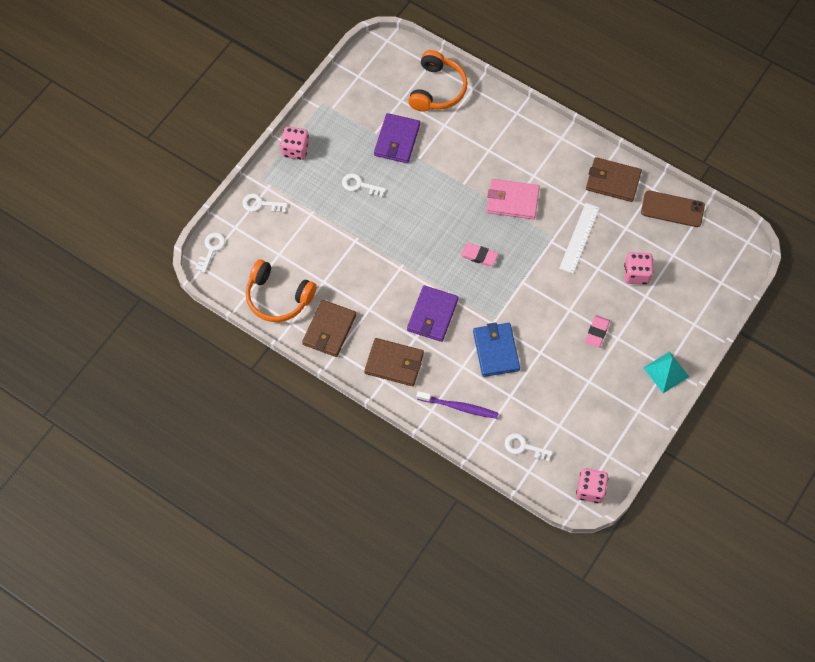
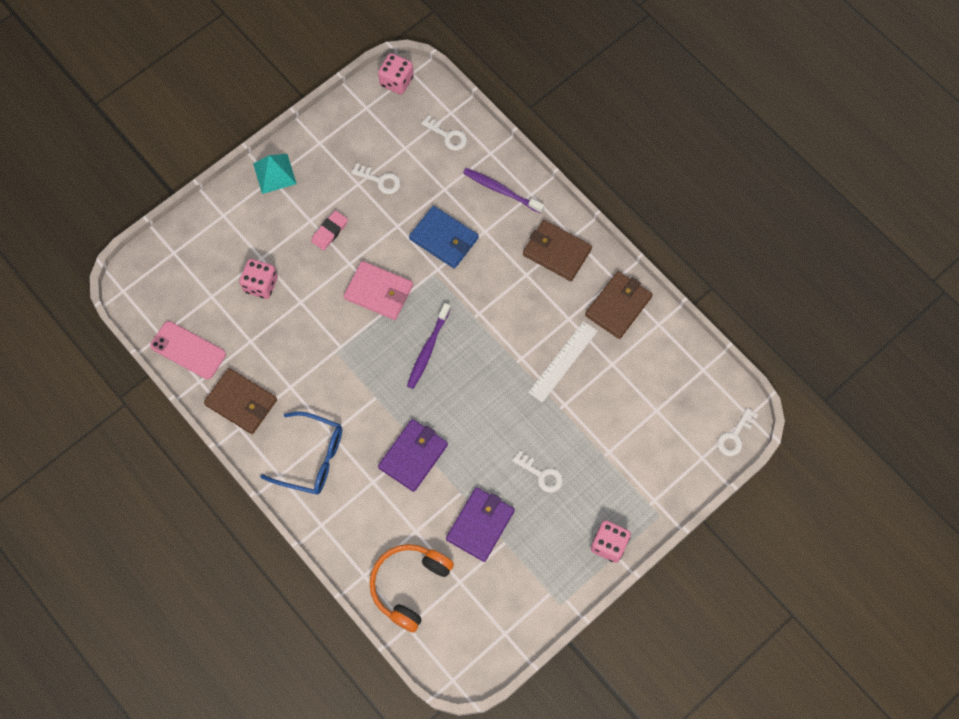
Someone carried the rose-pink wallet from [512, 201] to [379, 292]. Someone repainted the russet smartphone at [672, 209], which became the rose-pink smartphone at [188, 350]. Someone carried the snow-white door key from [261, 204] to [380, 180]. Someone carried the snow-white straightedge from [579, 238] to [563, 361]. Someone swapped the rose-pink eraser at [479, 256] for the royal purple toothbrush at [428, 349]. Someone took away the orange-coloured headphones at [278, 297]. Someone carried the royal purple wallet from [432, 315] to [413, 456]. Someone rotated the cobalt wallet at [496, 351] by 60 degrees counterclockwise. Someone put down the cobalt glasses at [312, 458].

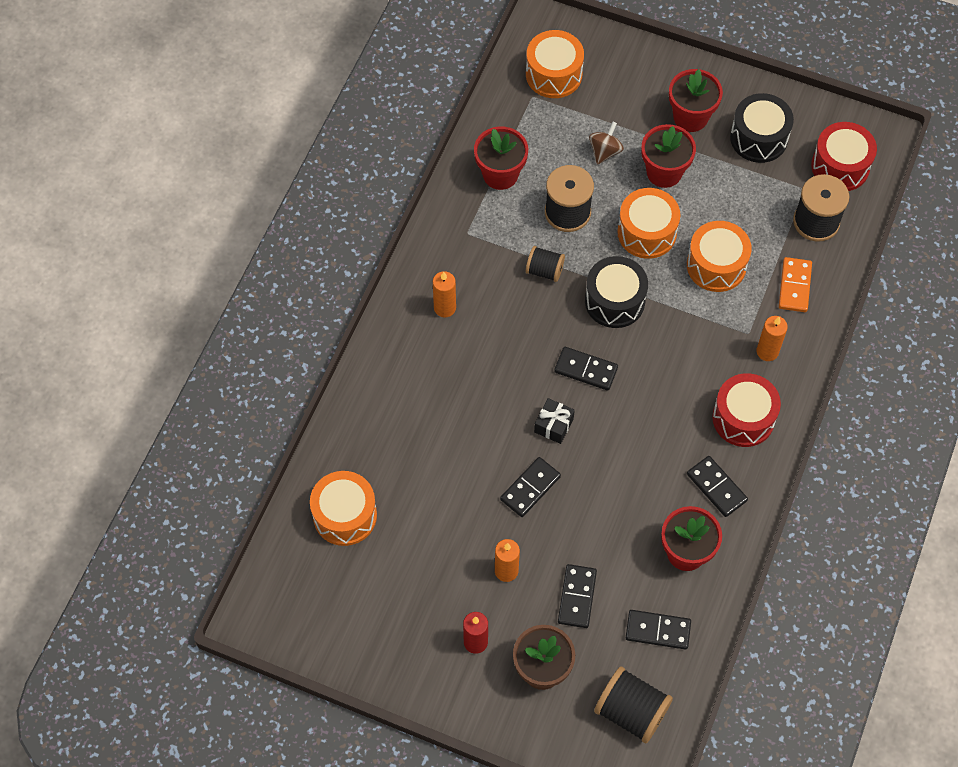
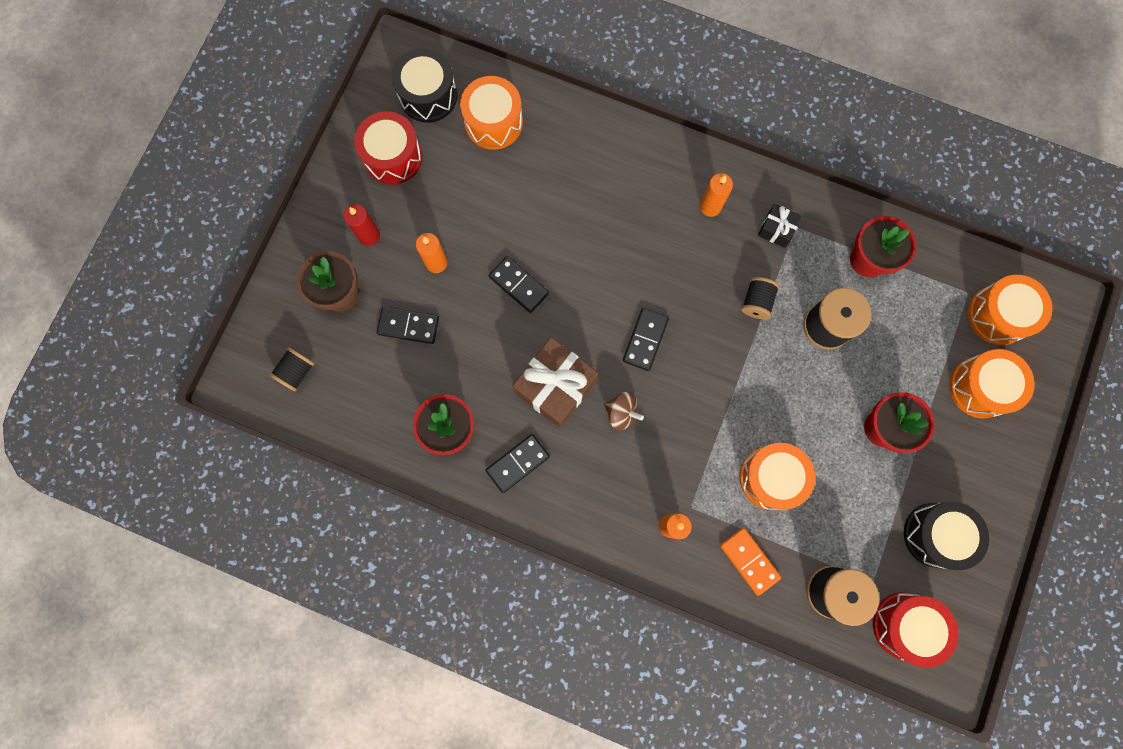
Someone took away the crimson potted plant at [690, 117]. Someone carried the russet spinning top from [605, 151] to [621, 413]. Someone carried the orange-coloured toy drum from [647, 232] to [980, 387]. Someone carried the black toy drum from [614, 301] to [428, 95]. Someone rotated the orange-coloured domino piece at [794, 286] by 45 degrees clockwise. Someone carried the crimson toy drum from [743, 418] to [393, 157]. Someone carried the black gift from [553, 425] to [776, 229]. Someone took away the black domino piece at [658, 630]. Someone scaled the black spool at [631, 711] by 0.60. Someone put down the russet gift at [555, 387].

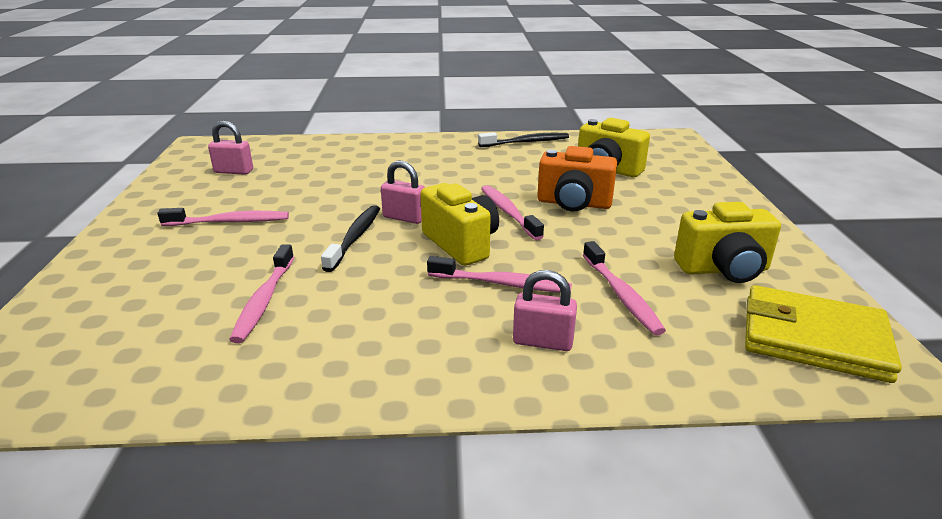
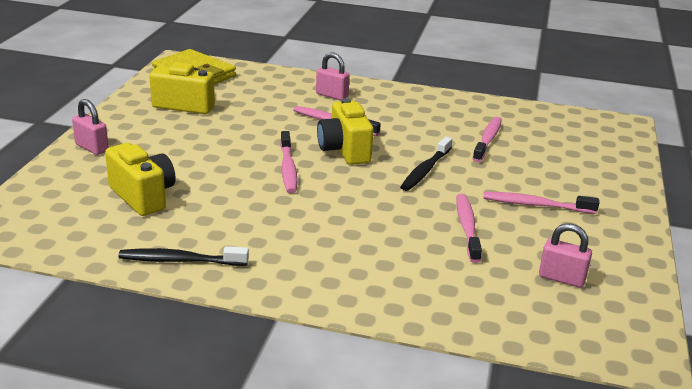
Someone took away the orange-coloured compact camera at [574, 204]. Someone carried the rose-pink lock from [404, 218] to [92, 147]. Someone carried the rose-pink toothbrush from [621, 295] to [467, 227].

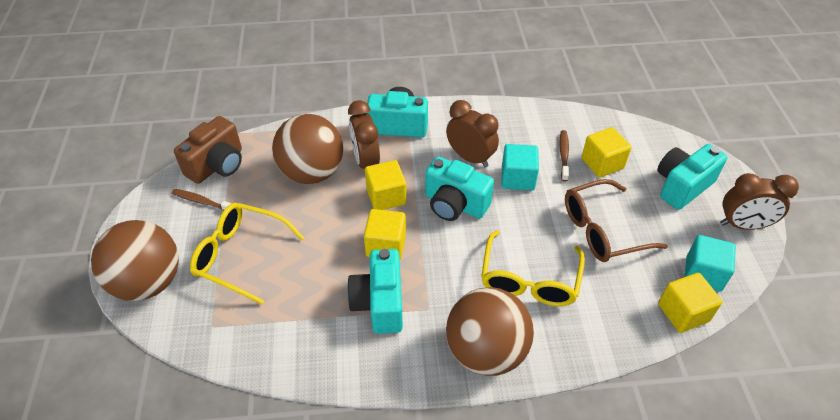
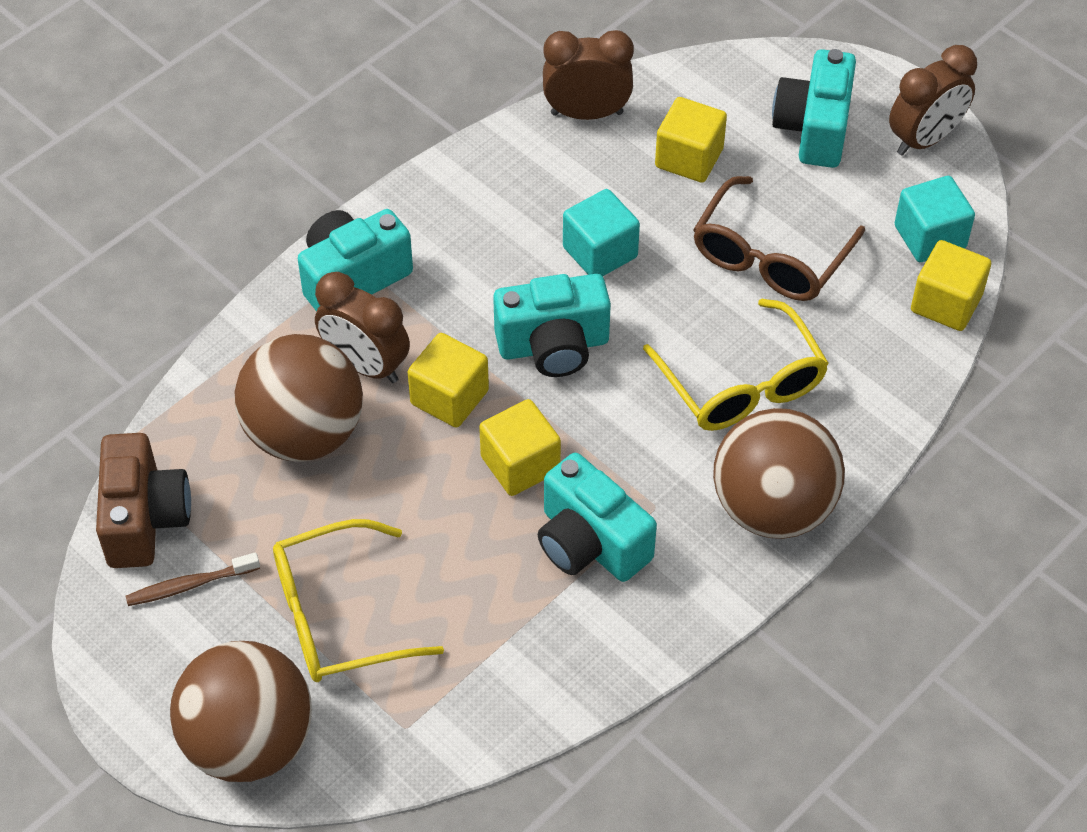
Someone carried the russet clock from [470, 158] to [587, 113]. Someone took away the russet toothbrush at [563, 155].

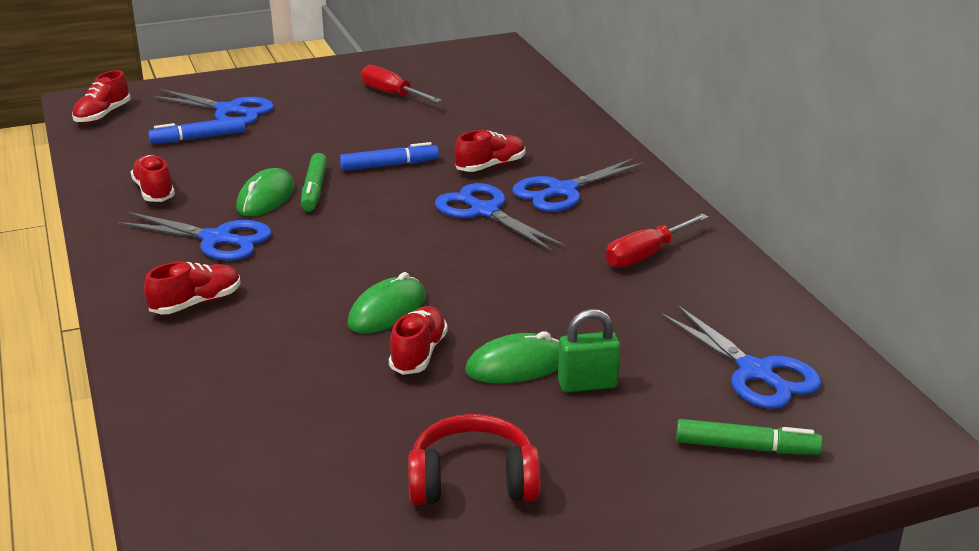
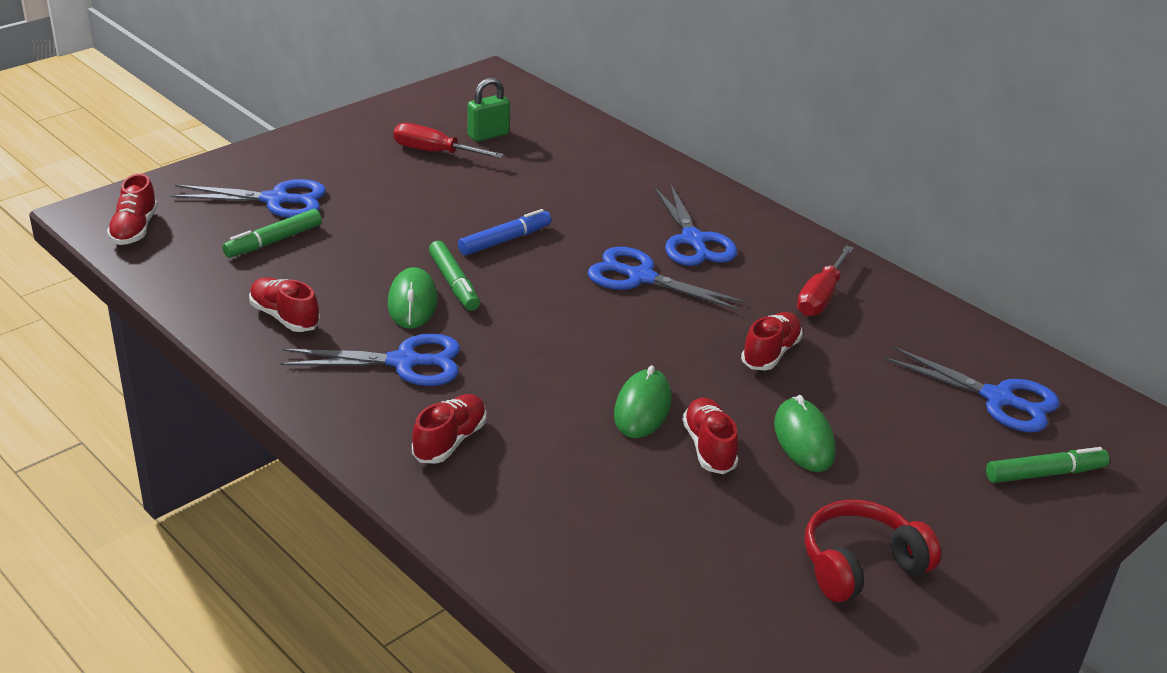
Someone repainted the cobalt felt pen at [198, 138], which became the leaf-green felt pen at [273, 241]. Someone carried the crimson shoe from [490, 166] to [770, 353]. Someone rotated the cobalt scissors at [562, 191] by 45 degrees counterclockwise. Someone carried the leaf-green lock from [587, 384] to [488, 135]. Someone rotated the leaf-green computer mouse at [517, 365] by 60 degrees counterclockwise.

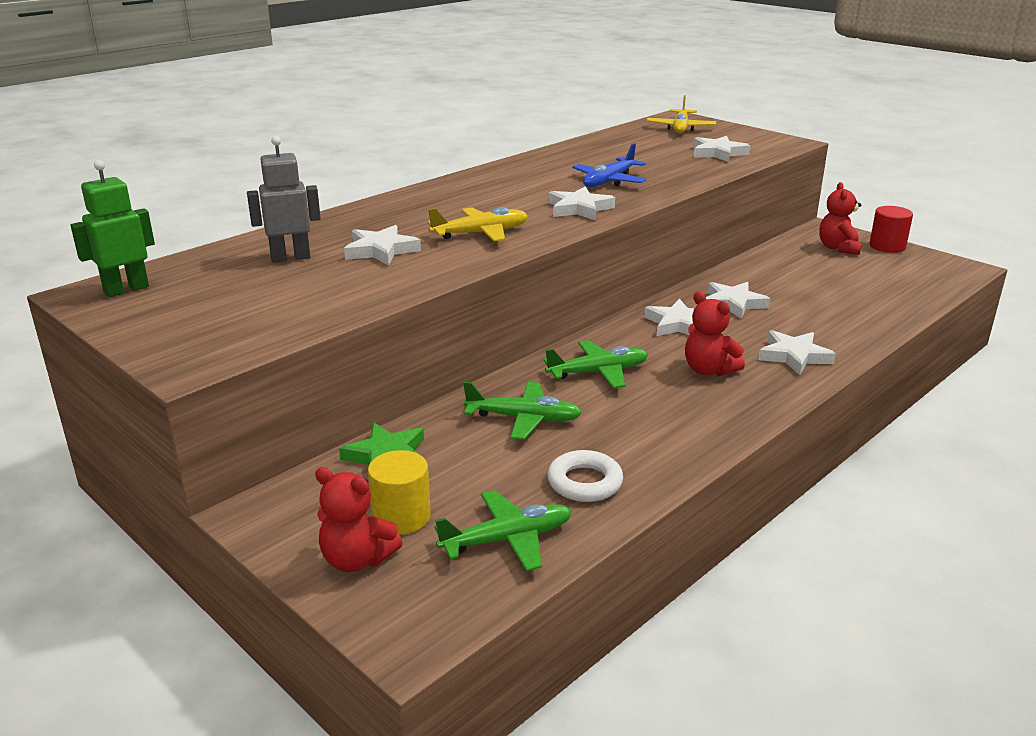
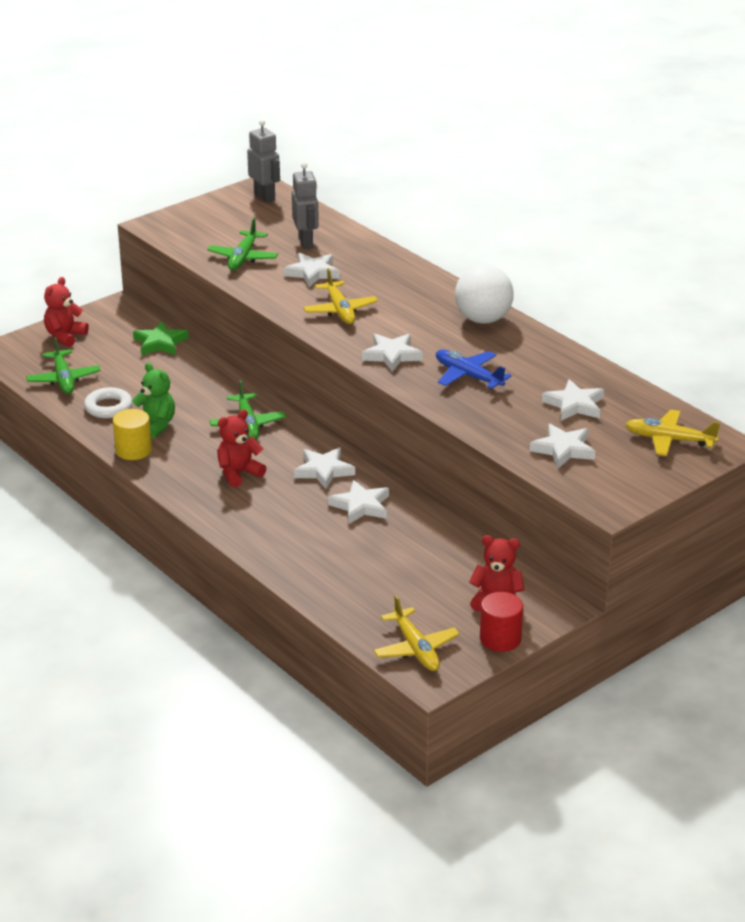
Someone repainted the leaf-green robot figure at [126, 289], which became the grey robot figure at [265, 197]. Someone carried the snow-white five-pointed star from [794, 356] to [574, 405]. Someone carried the leaf-green toy plane from [523, 419] to [243, 258]. Someone carried the golden solid cylinder from [401, 517] to [133, 450]. Someone put down the snow-white ball at [483, 319]. Someone put down the leaf-green teddy at [155, 425]. Someone put down the golden toy plane at [415, 648].

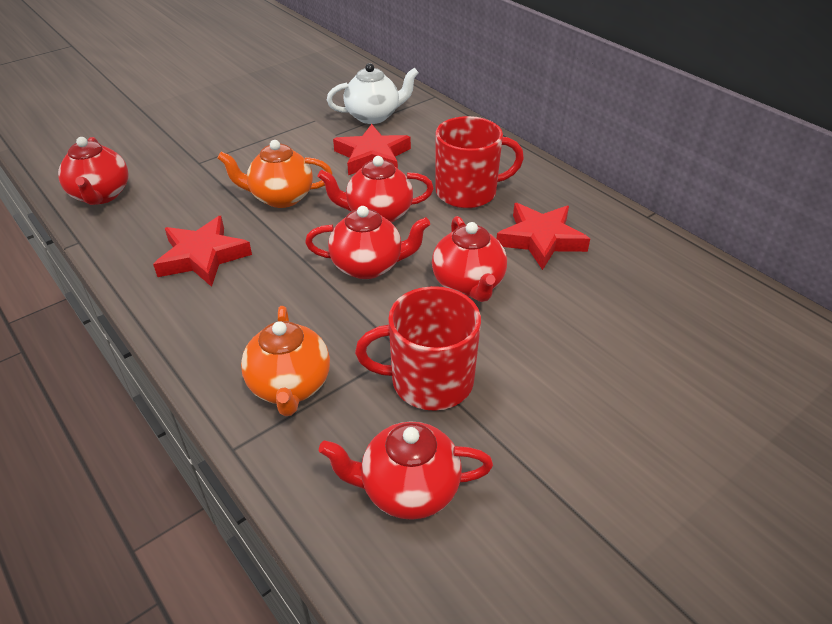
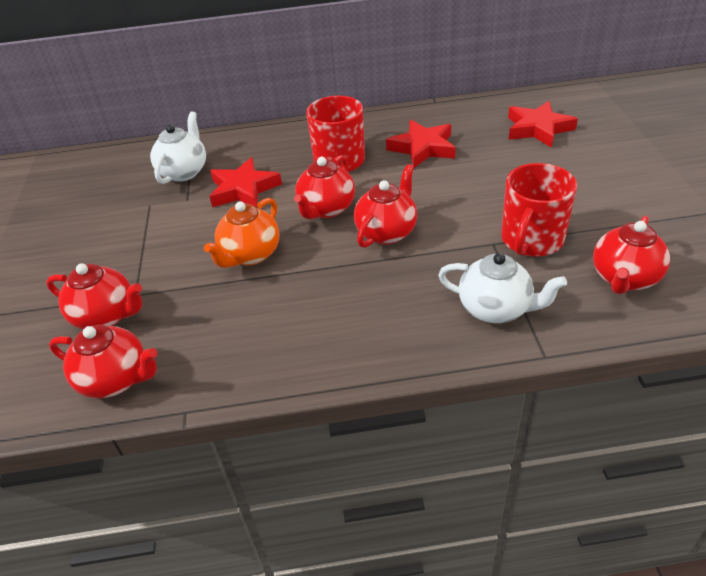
Someone carried the crimson five-pointed star from [203, 256] to [538, 129]. Someone carried the crimson china teapot from [468, 284] to [106, 316]. Someone repainted the orange-coloured china teapot at [290, 386], which became the snow-white china teapot at [495, 309].

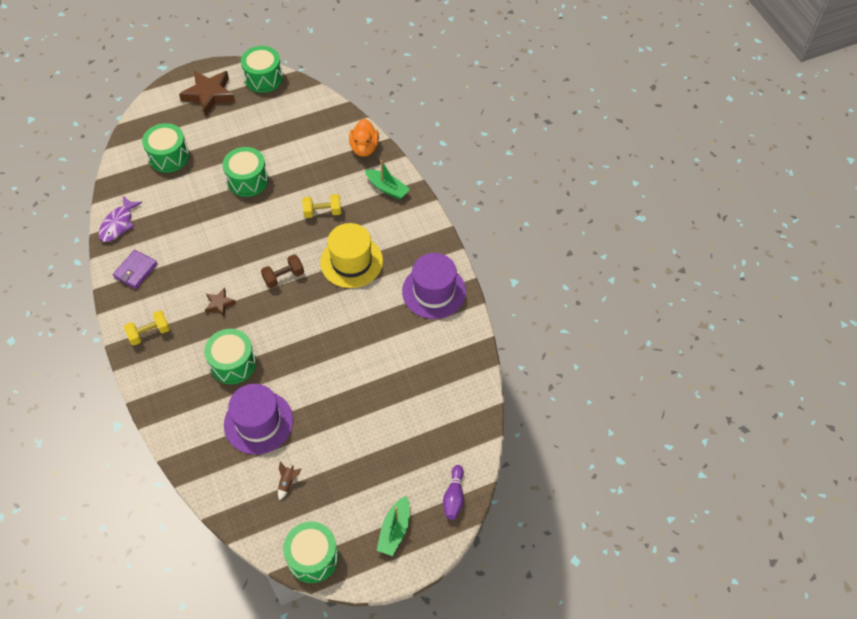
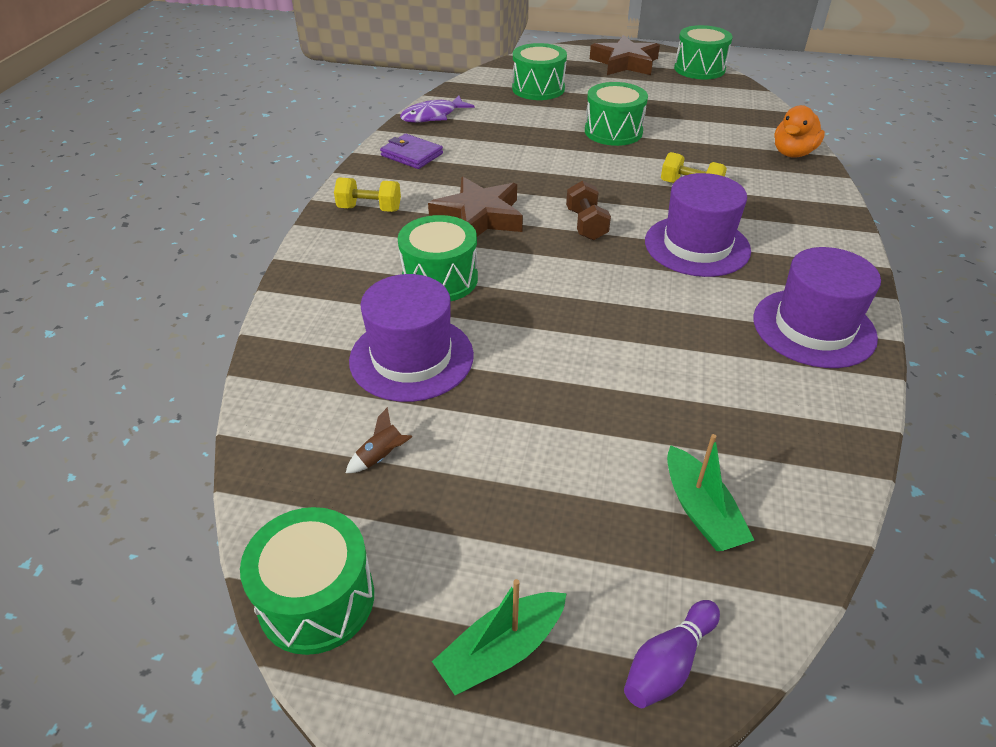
Someone carried the leaf-green boat from [387, 188] to [701, 511]. Someone repainted the golden hat at [351, 261], which became the royal purple hat at [697, 246]. Someone rotated the royal purple wallet at [136, 271] by 60 degrees clockwise. Someone rotated the russet hand weight at [283, 277] by 75 degrees clockwise. Someone scaled the russet five-pointed star at [219, 304] by 1.98.

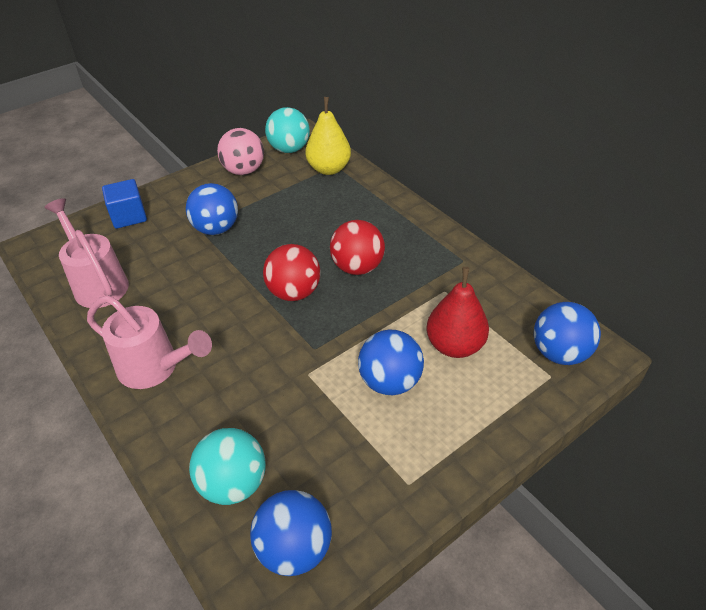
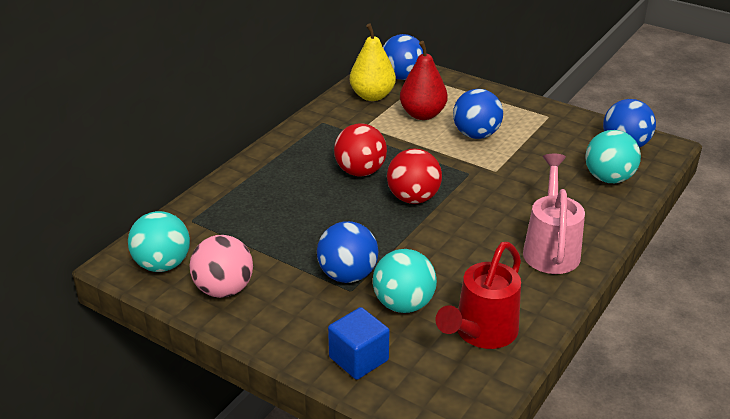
Someone carried the golden toy pear from [329, 169] to [372, 96]. Someone repainted the rose-pink sprinkling can at [98, 283], which became the crimson sprinkling can at [481, 333]. Someone put down the aqua ball at [403, 304].

